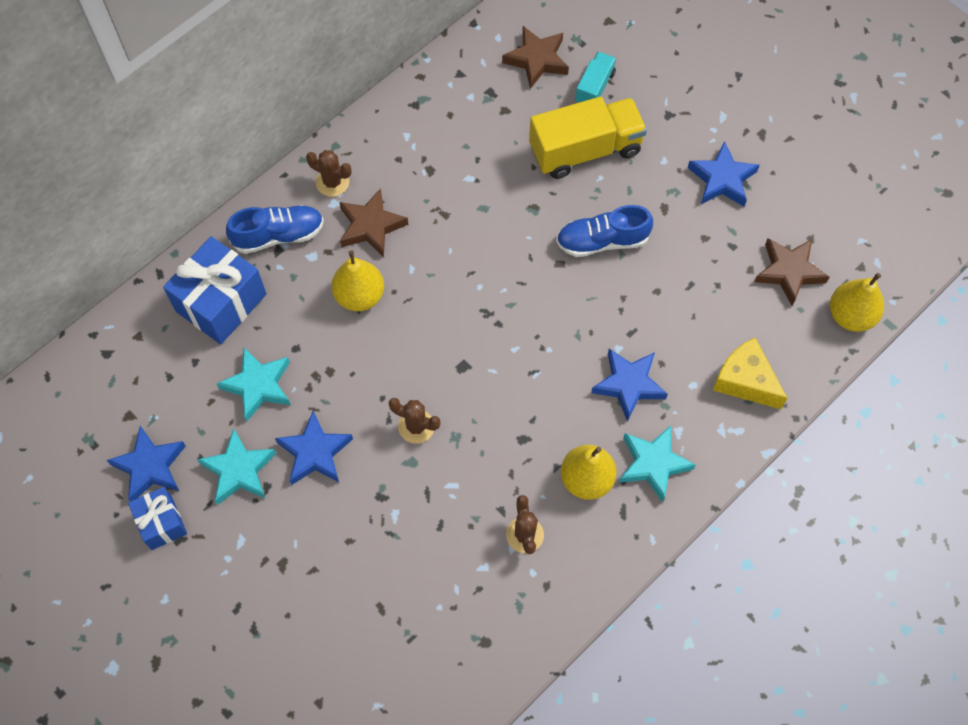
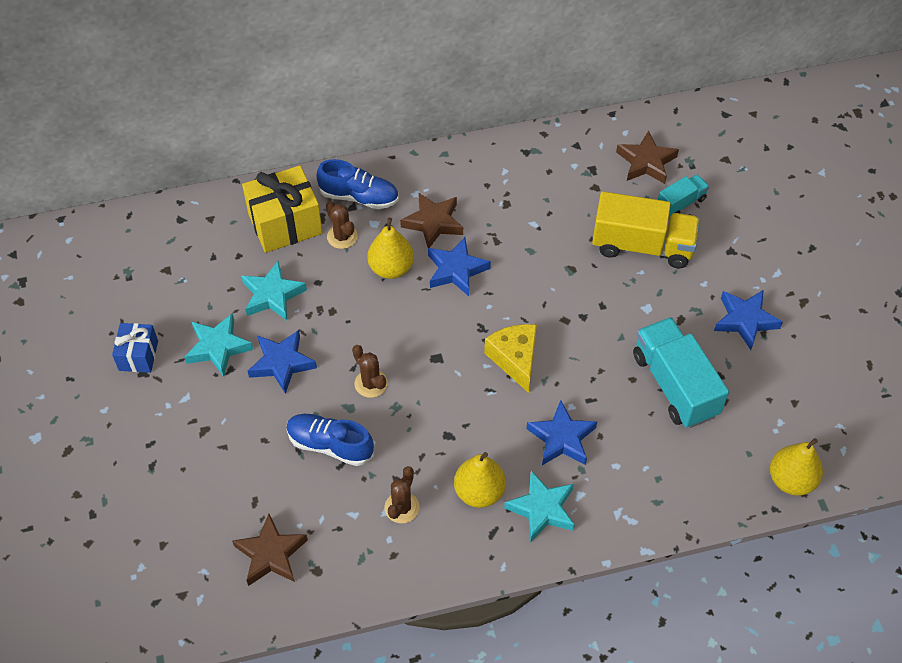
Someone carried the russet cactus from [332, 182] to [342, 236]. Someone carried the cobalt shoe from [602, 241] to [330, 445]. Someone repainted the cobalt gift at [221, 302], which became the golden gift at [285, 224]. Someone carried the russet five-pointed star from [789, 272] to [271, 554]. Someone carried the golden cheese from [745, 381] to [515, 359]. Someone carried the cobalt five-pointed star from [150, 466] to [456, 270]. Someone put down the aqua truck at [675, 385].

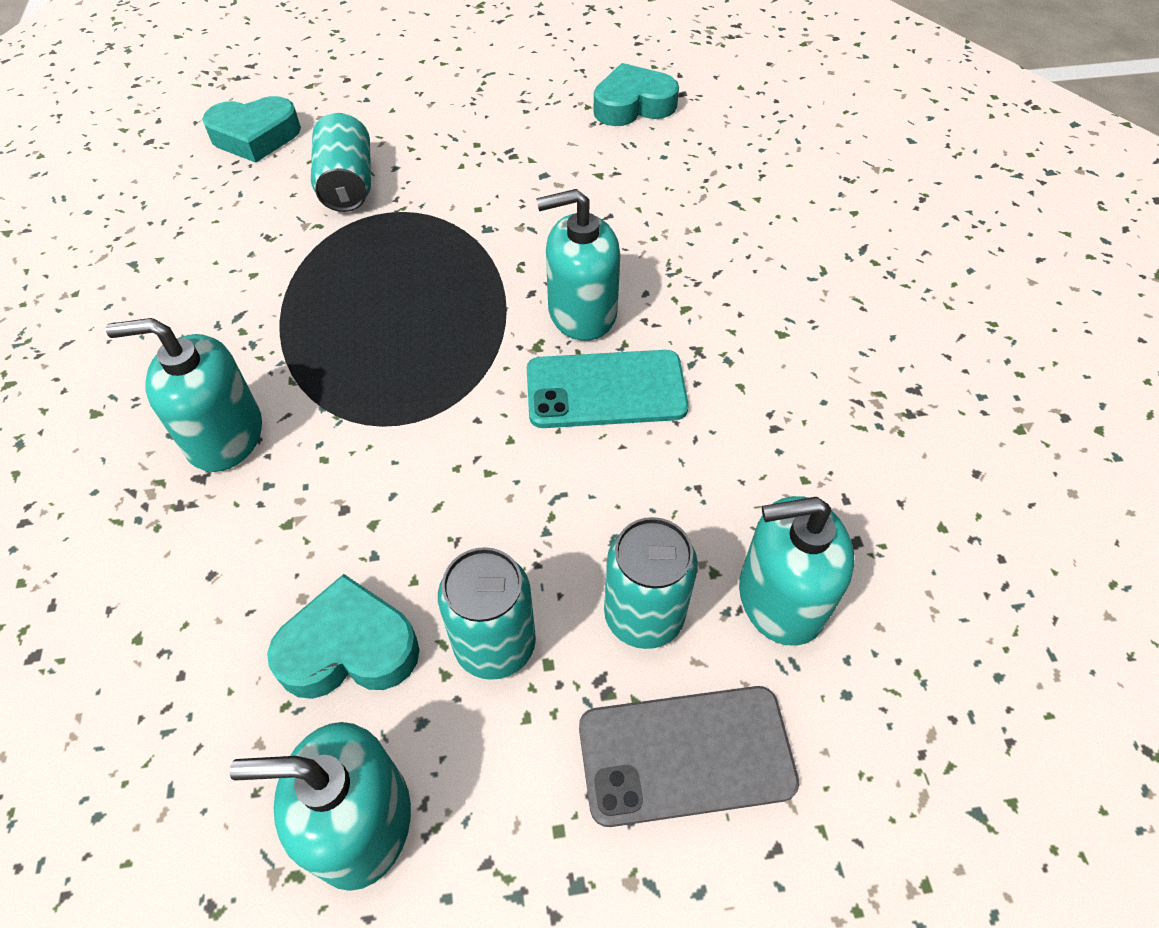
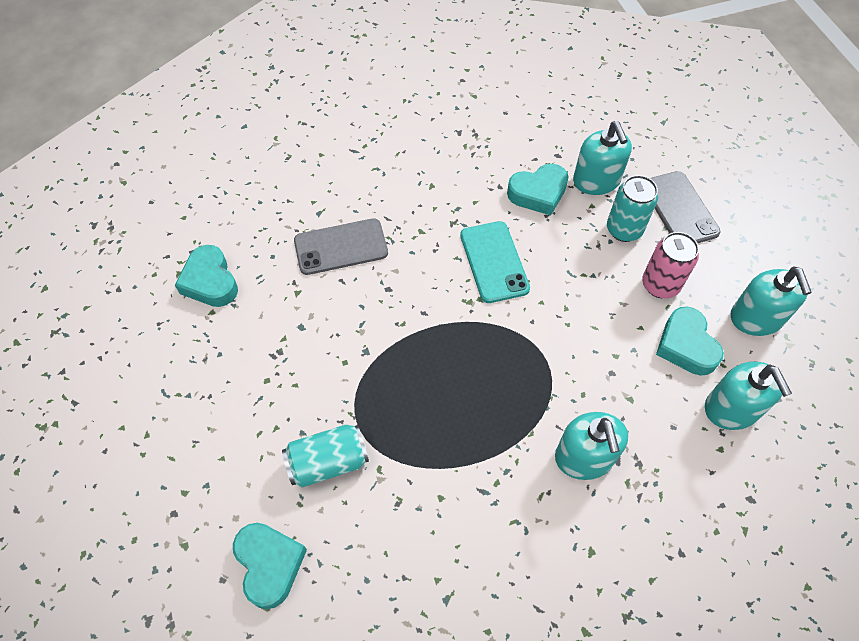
Someone carried the aqua soap dispenser from [582, 312] to [731, 409]. Someone repainted the aqua tin at [495, 645], which became the rose-pink tin at [660, 285]. Someone put down the aqua heart shape at [538, 193]. Someone put down the grey smartphone at [341, 247].

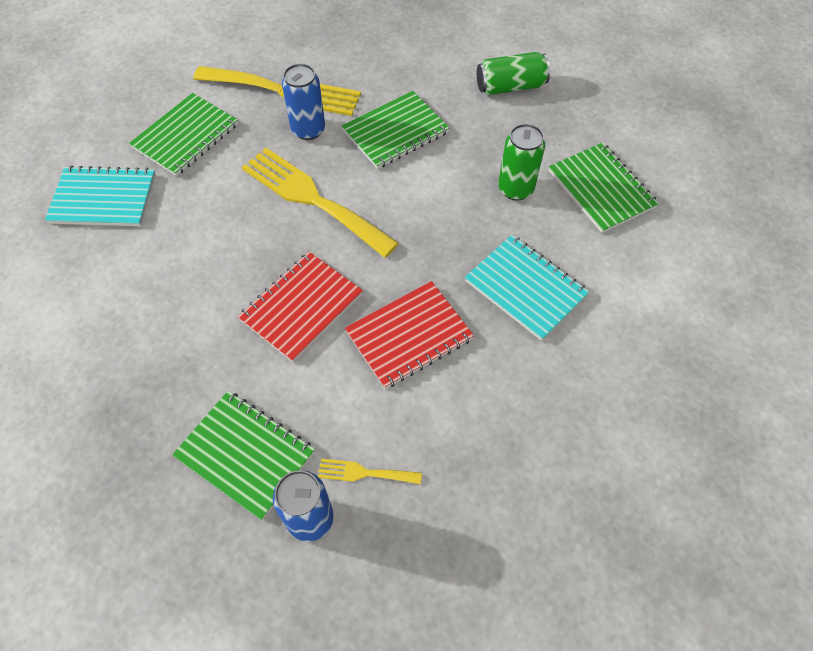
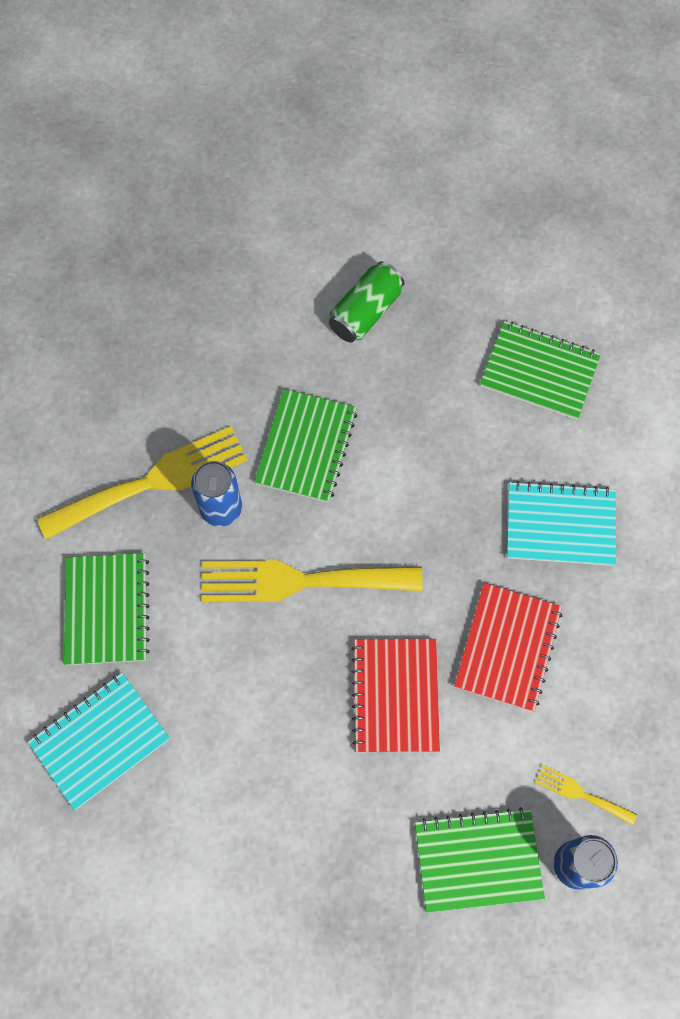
Someone took away the leaf-green tin at [515, 189]. Someone rotated the golden table fork at [364, 473] by 60 degrees clockwise.

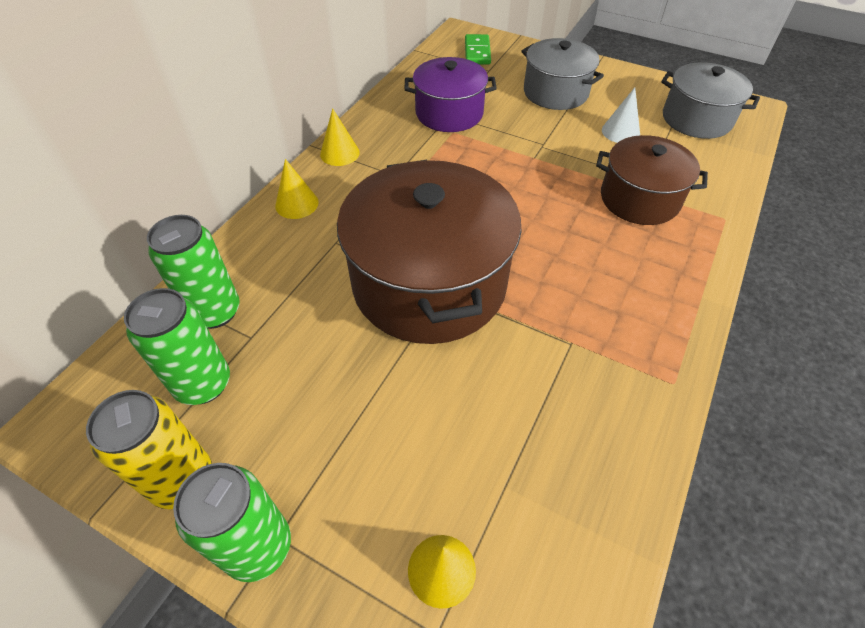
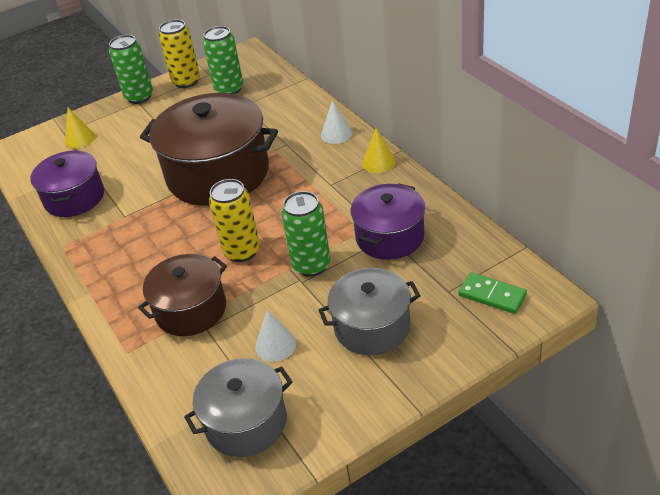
Someone repainted the golden cone shape at [297, 204], which became the snow-white cone shape at [336, 134]. Someone carried the leaf-green tin from [215, 311] to [311, 265]. Someone put down the royal purple stockpot at [74, 198]. Someone put down the golden tin at [242, 251].

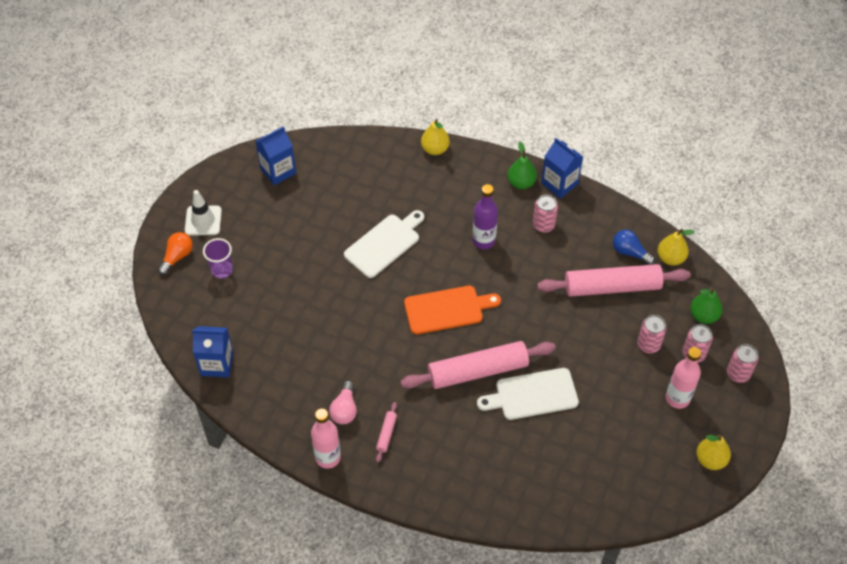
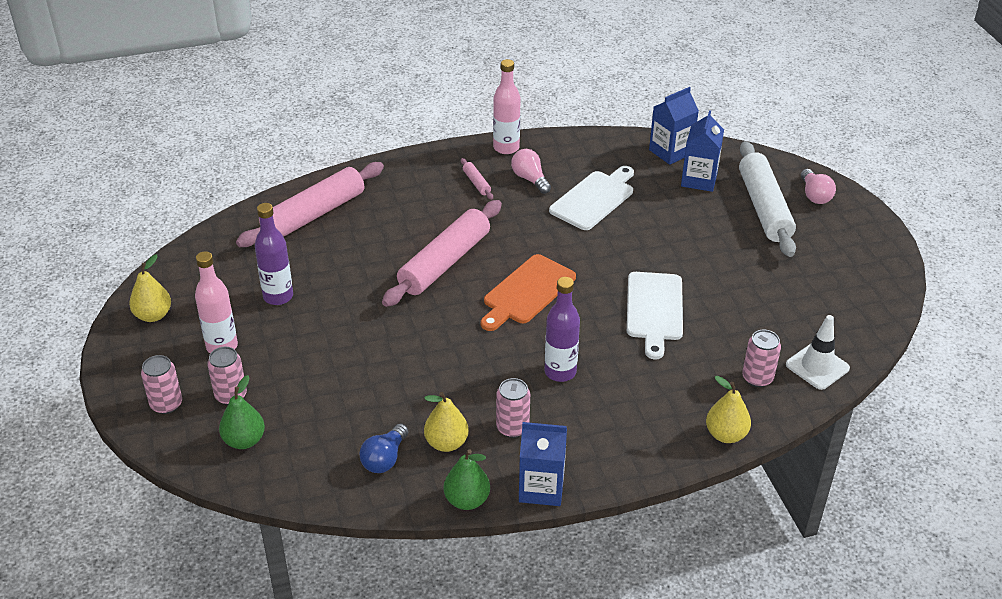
Someone carried the cobalt carton from [278, 171] to [699, 180]. Someone carried the leaf-green toy pear from [521, 183] to [467, 500]. Someone carried the snow-white traffic cone from [203, 221] to [817, 366]. Someone carried the golden toy pear from [670, 258] to [446, 443]. Someone rotated the cobalt lightbulb at [630, 252] by 120 degrees clockwise. Someone repainted the orange-coloured lightbulb at [177, 257], which became the rose-pink lightbulb at [814, 195]. Someone swapped the royal purple tumbler at [222, 270] for the snow-white dough roller at [764, 207]. Someone carried the rose-pink dough roller from [612, 287] to [314, 214]. Someone carried the rose-pink tin from [648, 344] to [757, 378]. Someone carried the snow-white bread board from [532, 395] to [594, 199]. Someone put down the royal purple drink bottle at [278, 296].

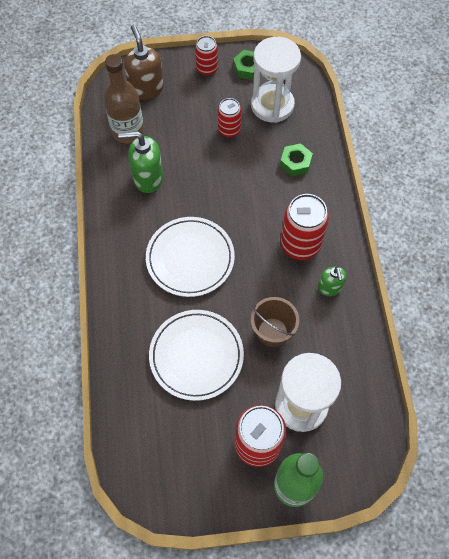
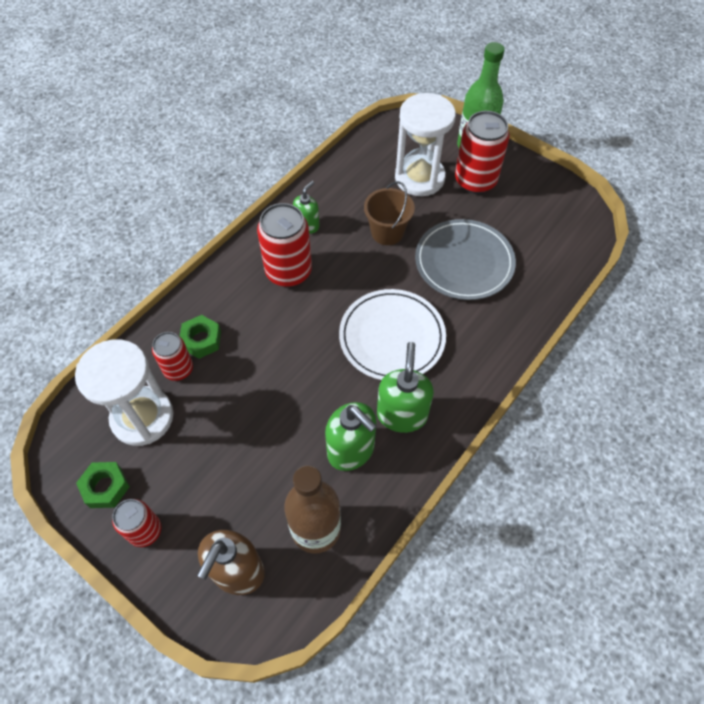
Someone carried the crimson tin from [229, 130] to [178, 369]. Someone repainted the snow-white plate at [196, 356], which became the grey plate at [464, 262]. Someone put down the leaf-green soap dispenser at [402, 414].

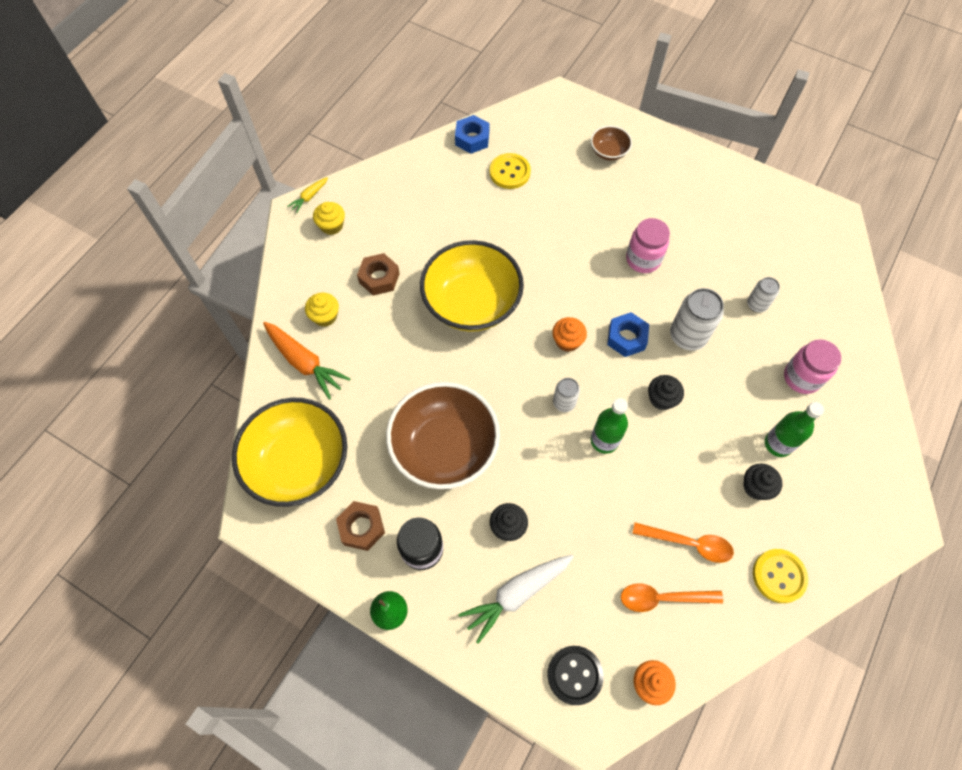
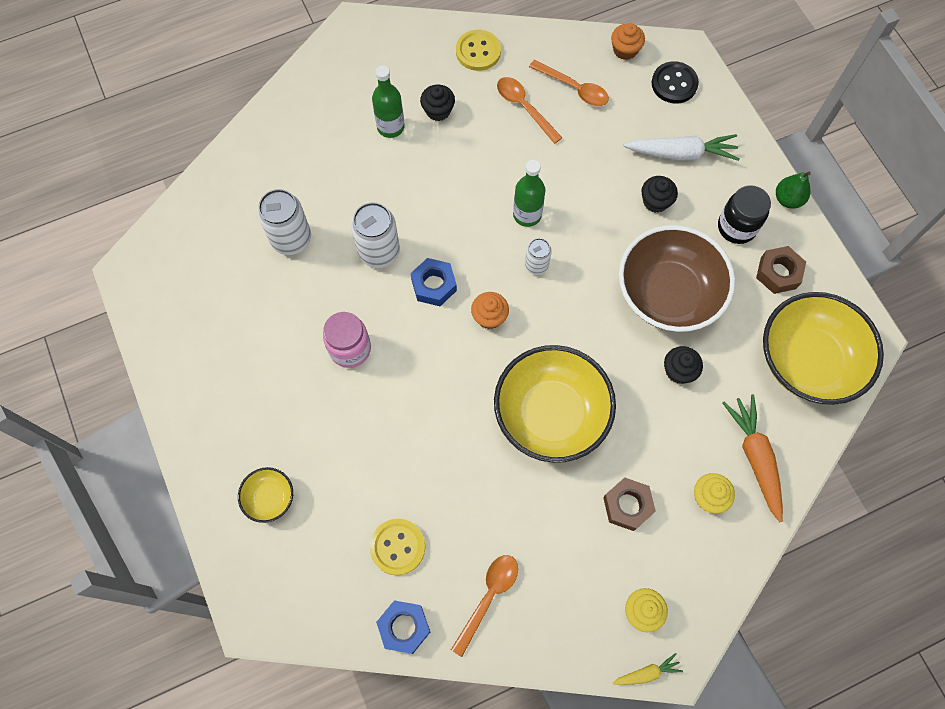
Someone repainted the russet deep dish at [609, 152], which became the golden deep dish at [269, 498]. Someone scaled the snow-white tin at [756, 304] by 1.73. Someone took away the rose-pink jar at [802, 377]. Someone carried the black fairy cake from [661, 399] to [678, 371]. Someone put down the orange-coloured tablespoon at [488, 597].

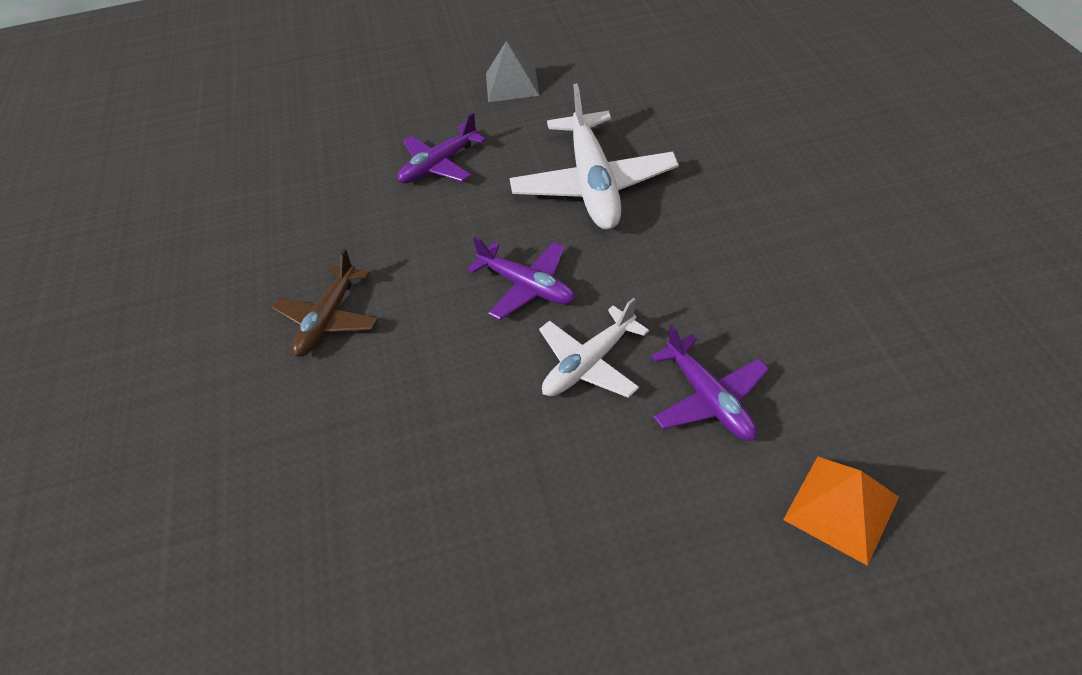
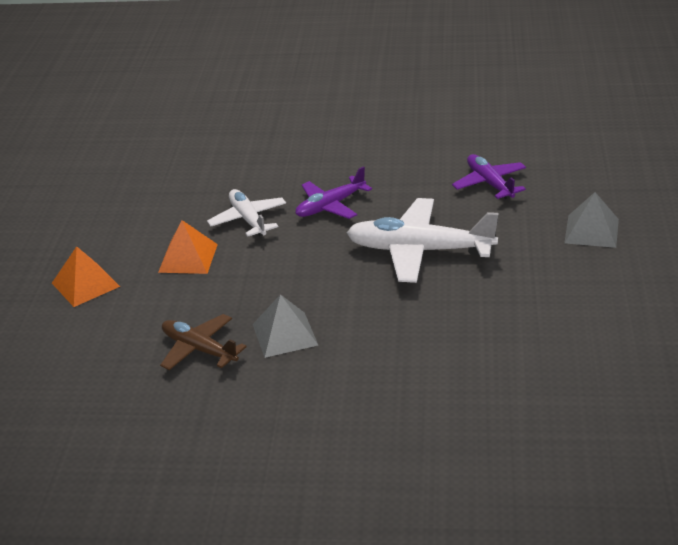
Someone carried the russet toy plane from [328, 319] to [199, 349]. Someone swapped the royal purple toy plane at [709, 399] for the orange-coloured pyramid shape at [188, 258]. Someone put down the grey pyramid shape at [285, 334].

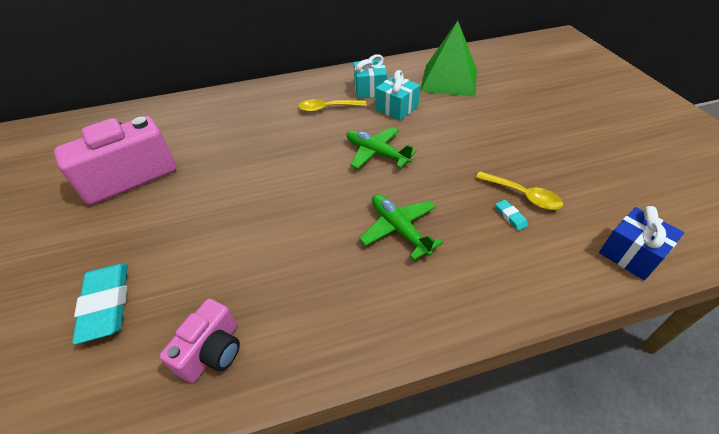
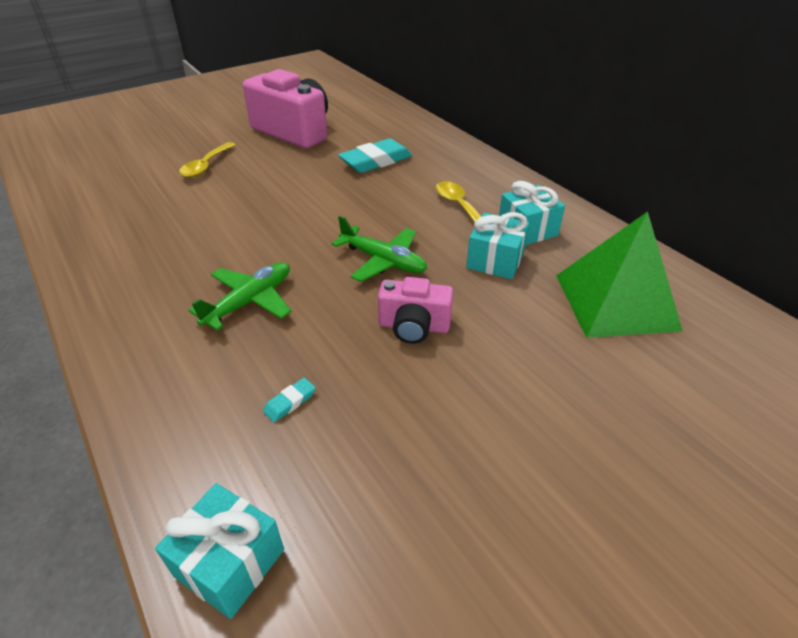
Someone rotated the leaf-green toy plane at [376, 153] by 105 degrees clockwise. Someone carried the golden tablespoon from [523, 195] to [206, 166]. Someone repainted the cobalt gift at [631, 254], which became the aqua gift at [230, 563]. Someone carried the aqua eraser from [106, 304] to [376, 161]. Someone carried the rose-pink compact camera from [212, 351] to [414, 326].

